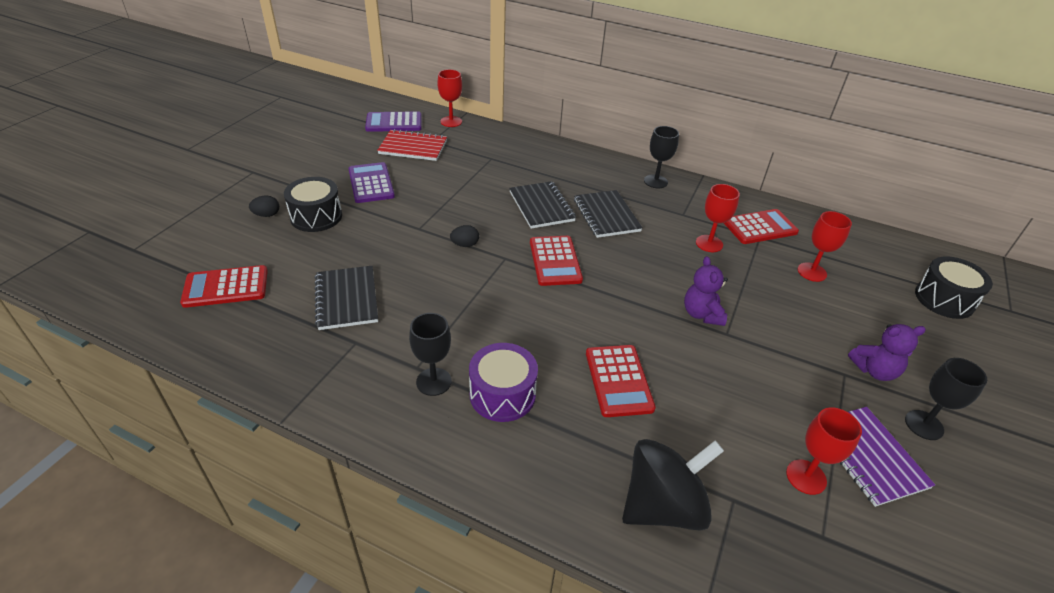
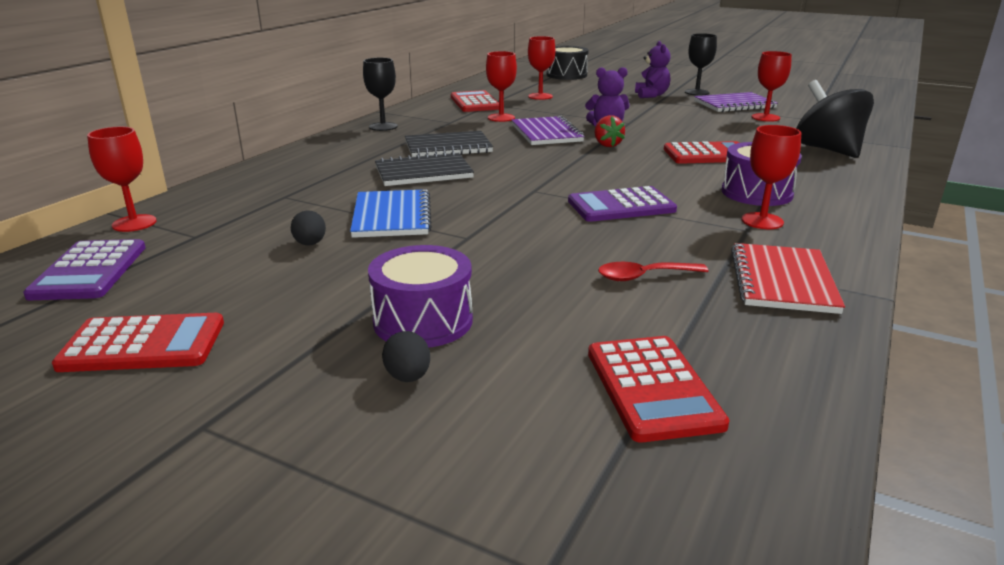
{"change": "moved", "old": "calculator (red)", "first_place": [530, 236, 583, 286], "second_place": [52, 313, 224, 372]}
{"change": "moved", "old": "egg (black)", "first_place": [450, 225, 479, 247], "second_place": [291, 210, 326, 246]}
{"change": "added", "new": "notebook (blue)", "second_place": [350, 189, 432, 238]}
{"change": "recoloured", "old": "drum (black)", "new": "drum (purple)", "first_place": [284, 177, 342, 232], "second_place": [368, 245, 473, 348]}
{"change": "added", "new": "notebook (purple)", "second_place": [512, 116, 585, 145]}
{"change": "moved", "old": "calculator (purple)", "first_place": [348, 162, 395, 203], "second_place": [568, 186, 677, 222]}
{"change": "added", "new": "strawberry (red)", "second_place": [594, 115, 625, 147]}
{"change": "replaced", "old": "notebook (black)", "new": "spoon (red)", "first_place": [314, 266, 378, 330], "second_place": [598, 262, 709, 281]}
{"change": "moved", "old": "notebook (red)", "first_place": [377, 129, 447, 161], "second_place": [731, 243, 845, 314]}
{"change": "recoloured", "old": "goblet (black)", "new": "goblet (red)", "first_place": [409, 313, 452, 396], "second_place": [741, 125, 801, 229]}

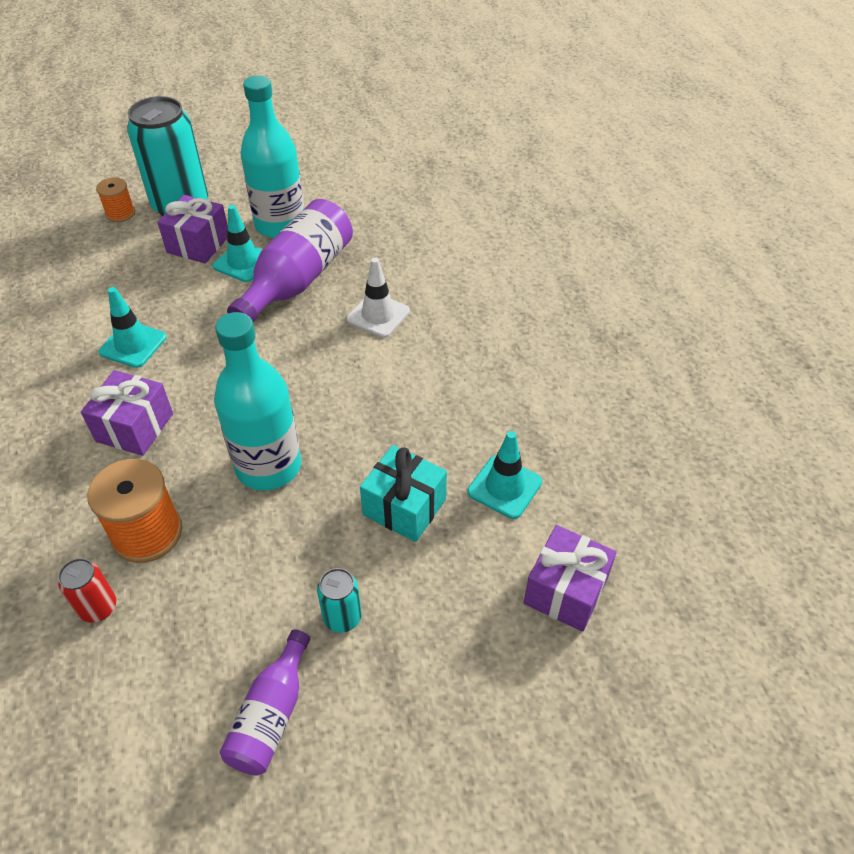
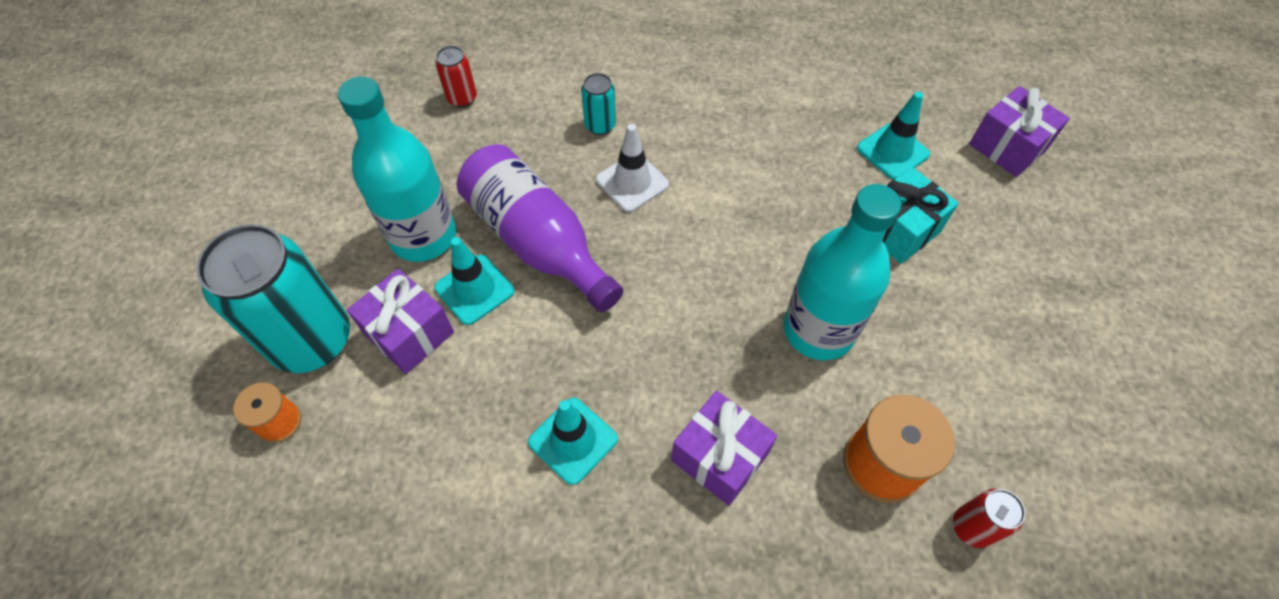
{"change": "added", "new": "can (red)", "second_place": [435, 46, 477, 108]}
{"change": "moved", "old": "can (turquoise)", "first_place": [317, 568, 362, 633], "second_place": [581, 73, 616, 135]}
{"change": "removed", "old": "bottle (purple)", "first_place": [220, 629, 310, 776]}

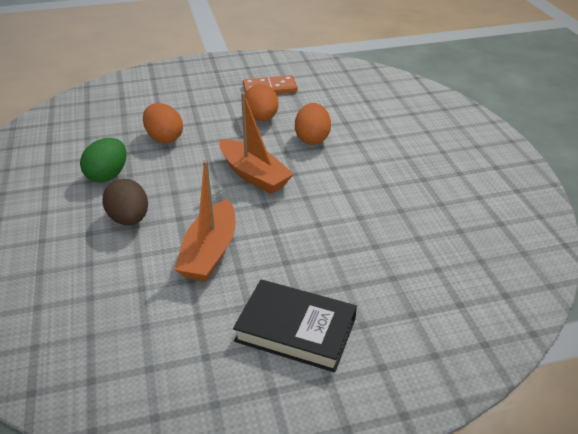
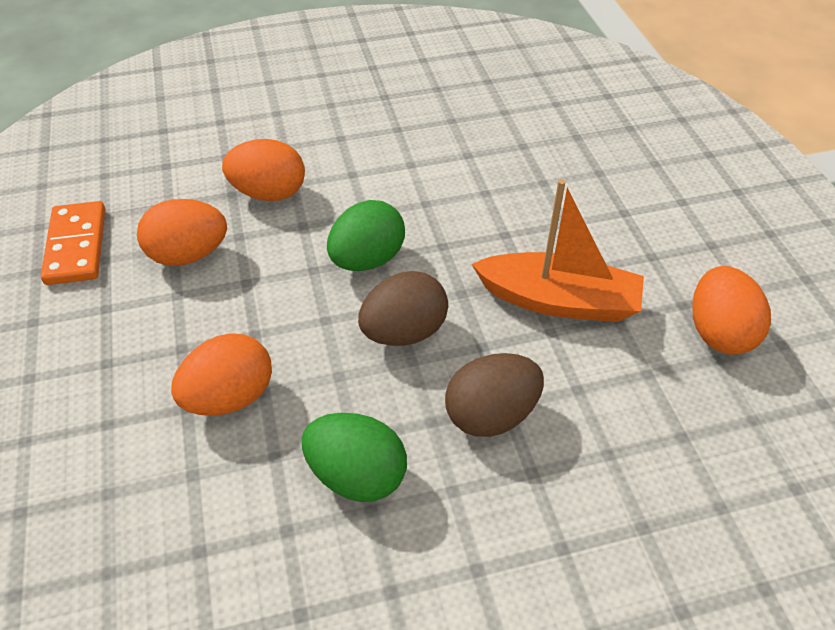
{"change": "replaced", "old": "boat (orange)", "new": "egg (green)", "first_place": [219, 92, 294, 194], "second_place": [327, 200, 405, 271]}
{"change": "added", "new": "egg (brown)", "second_place": [358, 271, 448, 346]}
{"change": "added", "new": "egg (orange)", "second_place": [692, 266, 771, 355]}
{"change": "removed", "old": "book (black)", "first_place": [233, 280, 357, 372]}

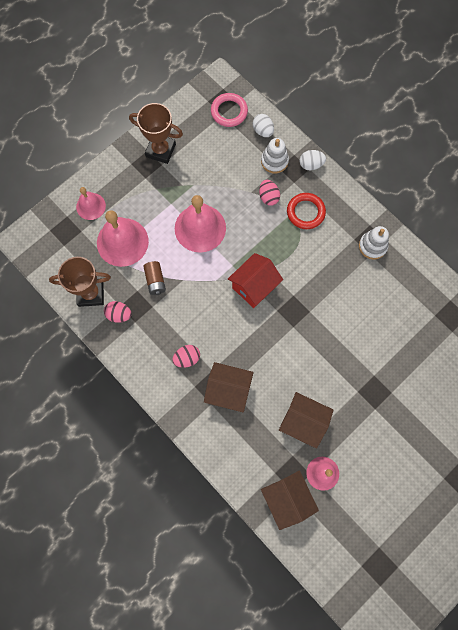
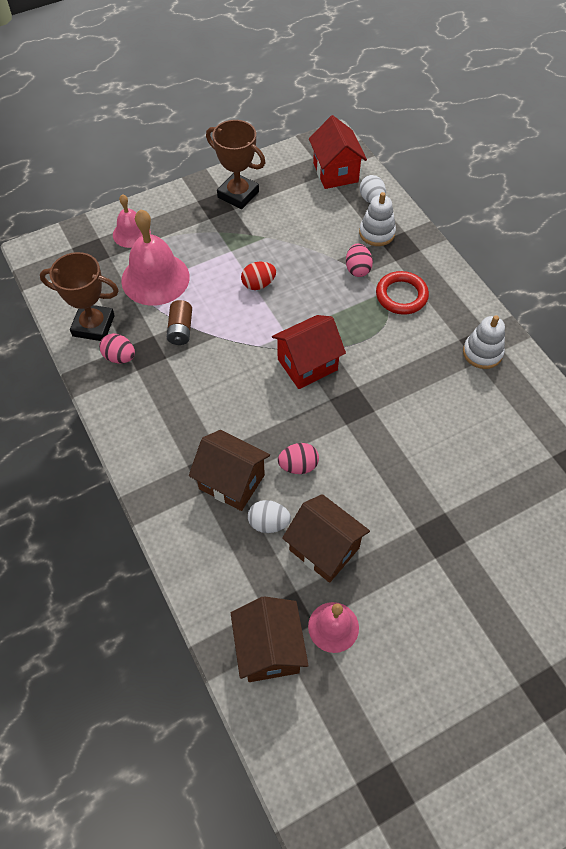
{"change": "replaced", "old": "bell (pink)", "new": "egg (red)", "first_place": [175, 195, 226, 253], "second_place": [241, 262, 276, 290]}
{"change": "moved", "old": "egg (white)", "first_place": [300, 150, 326, 170], "second_place": [248, 500, 291, 533]}
{"change": "moved", "old": "egg (pink)", "first_place": [172, 345, 200, 368], "second_place": [278, 443, 319, 474]}
{"change": "replaced", "old": "ring (pink)", "new": "house (red)", "first_place": [211, 93, 248, 127], "second_place": [309, 115, 367, 189]}

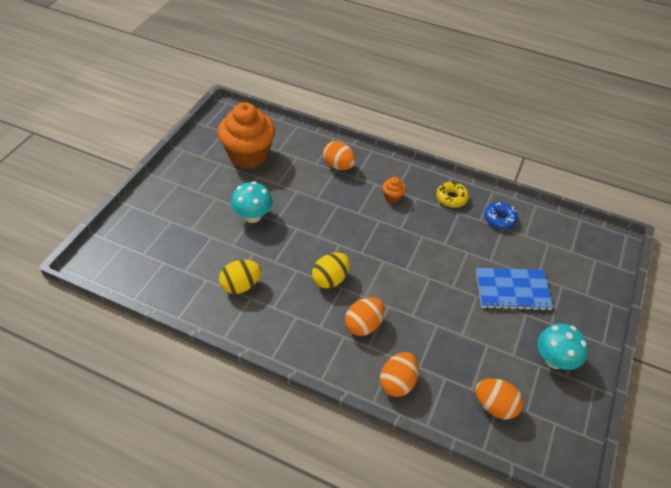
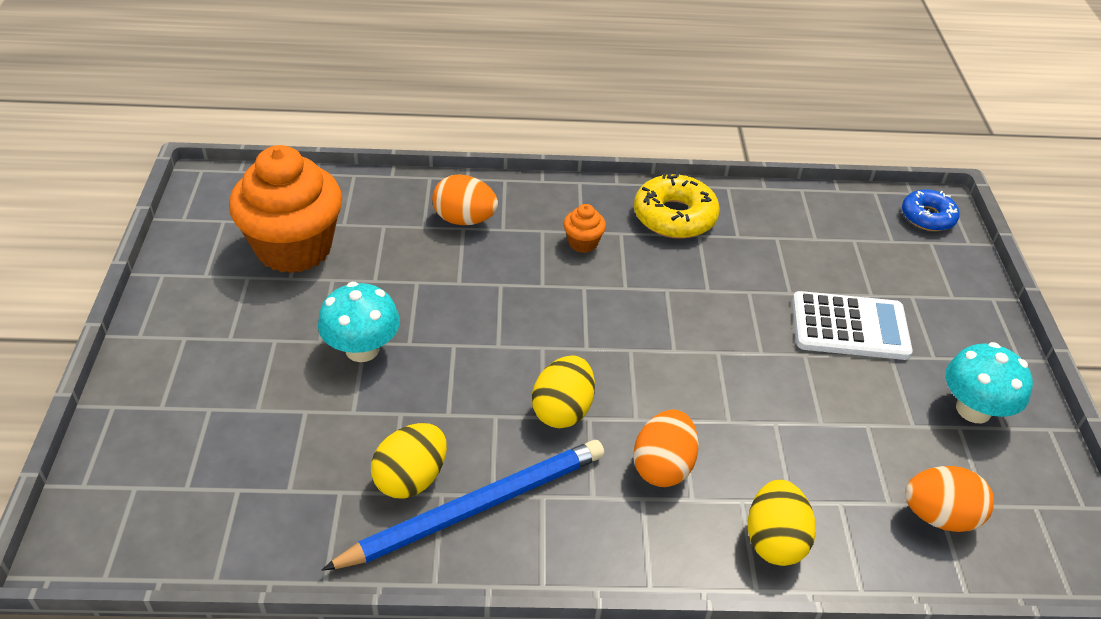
{"change": "added", "new": "pencil (blue)", "second_place": [322, 440, 604, 571]}
{"change": "resized", "old": "donut (yellow)", "first_place": [436, 181, 469, 208], "second_place": [634, 171, 720, 239], "factor": 1.51}
{"change": "recoloured", "old": "egg (orange)", "new": "egg (yellow)", "first_place": [380, 352, 419, 397], "second_place": [748, 480, 816, 566]}
{"change": "replaced", "old": "notebook (blue)", "new": "calculator (white)", "first_place": [476, 268, 553, 311], "second_place": [792, 291, 913, 360]}
{"change": "moved", "old": "donut (blue)", "first_place": [484, 202, 518, 229], "second_place": [902, 189, 960, 231]}

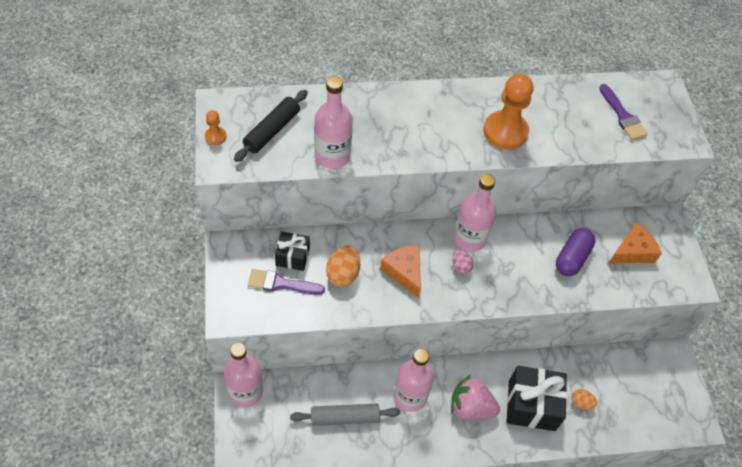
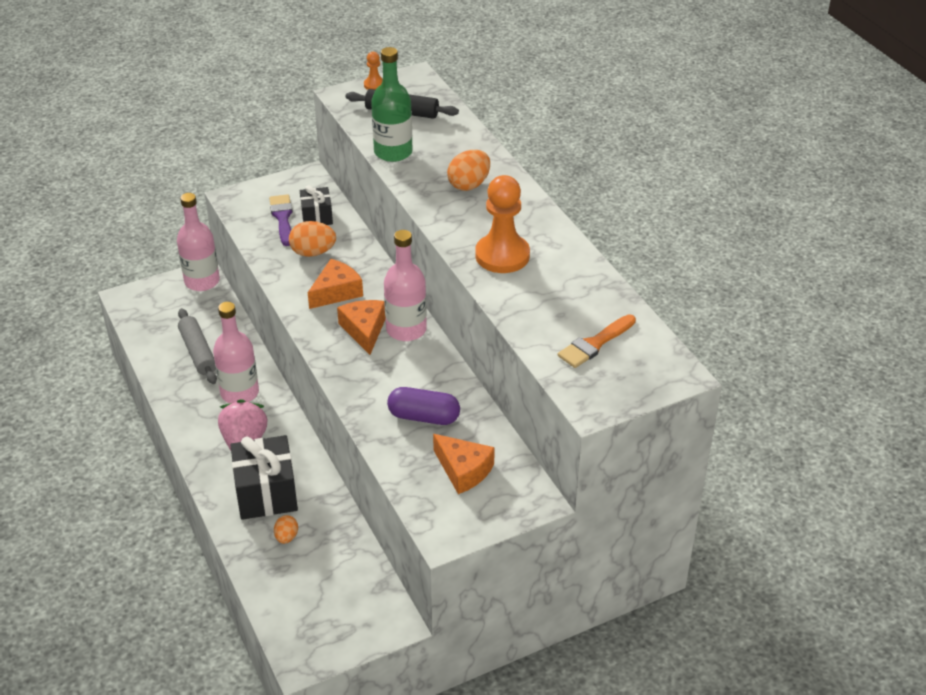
{"change": "replaced", "old": "egg (pink)", "new": "cheese (orange)", "first_place": [452, 250, 473, 274], "second_place": [337, 300, 386, 355]}
{"change": "recoloured", "old": "bottle (pink)", "new": "bottle (green)", "first_place": [314, 76, 353, 169], "second_place": [371, 47, 413, 162]}
{"change": "added", "new": "egg (orange)", "second_place": [447, 150, 490, 191]}
{"change": "recoloured", "old": "brush (purple)", "new": "brush (orange)", "first_place": [599, 84, 648, 140], "second_place": [558, 314, 636, 368]}

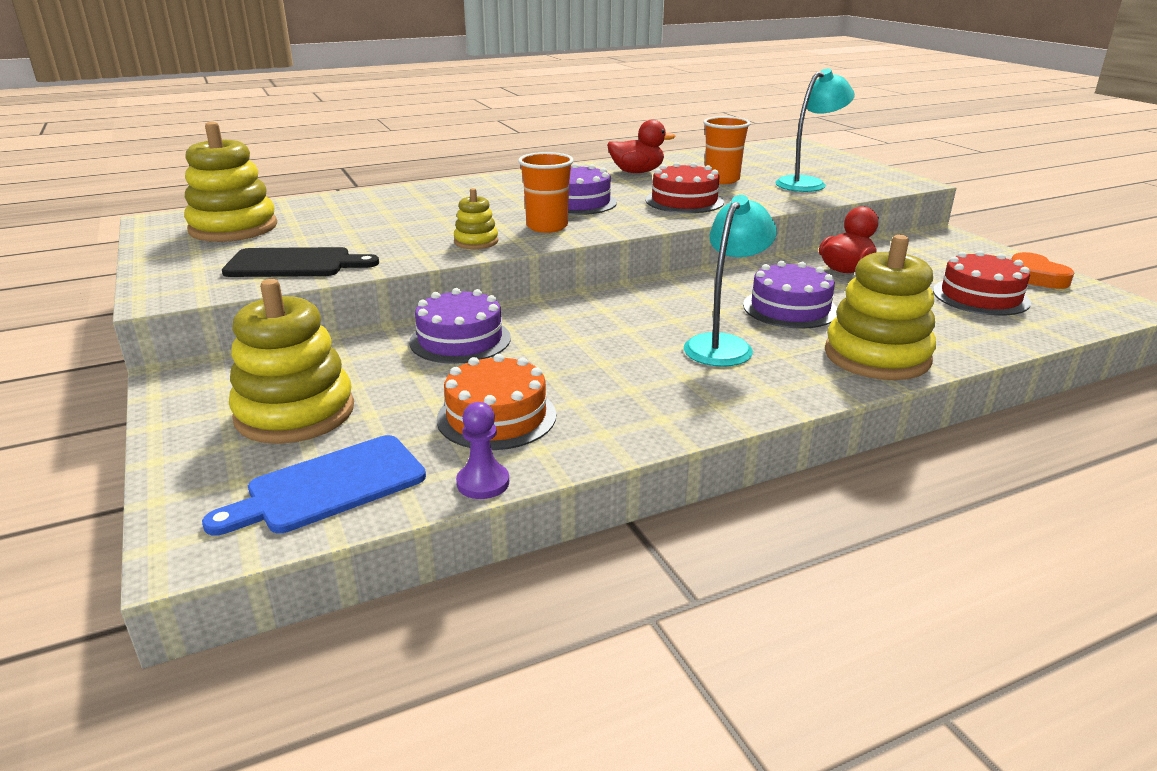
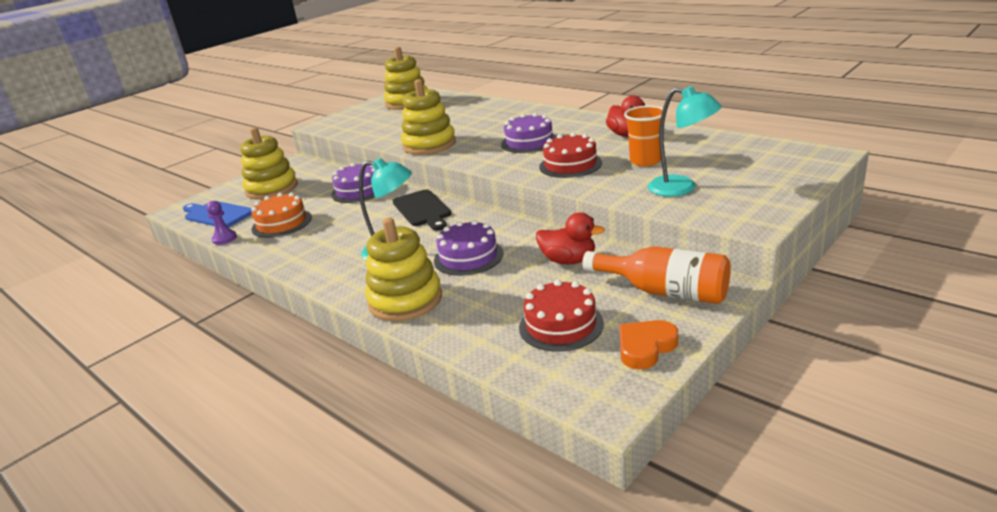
{"change": "moved", "old": "cutting board (black)", "first_place": [222, 247, 379, 277], "second_place": [393, 189, 451, 231]}
{"change": "resized", "old": "stacking toy (yellow)", "first_place": [454, 188, 498, 249], "second_place": [401, 79, 456, 155], "factor": 1.99}
{"change": "added", "new": "bottle (orange)", "second_place": [582, 246, 731, 304]}
{"change": "removed", "old": "cup (orange)", "first_place": [518, 152, 574, 233]}

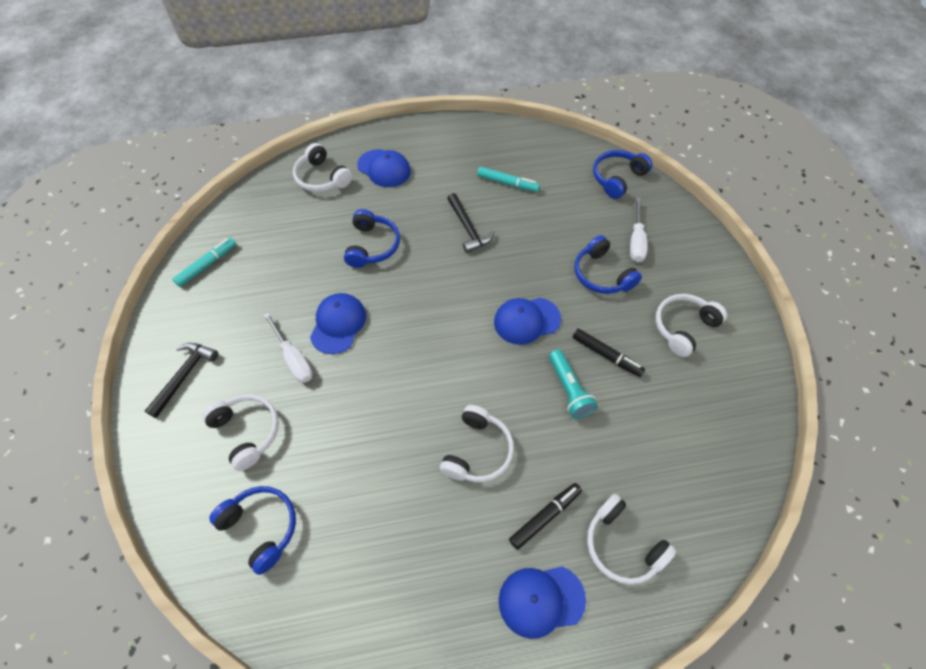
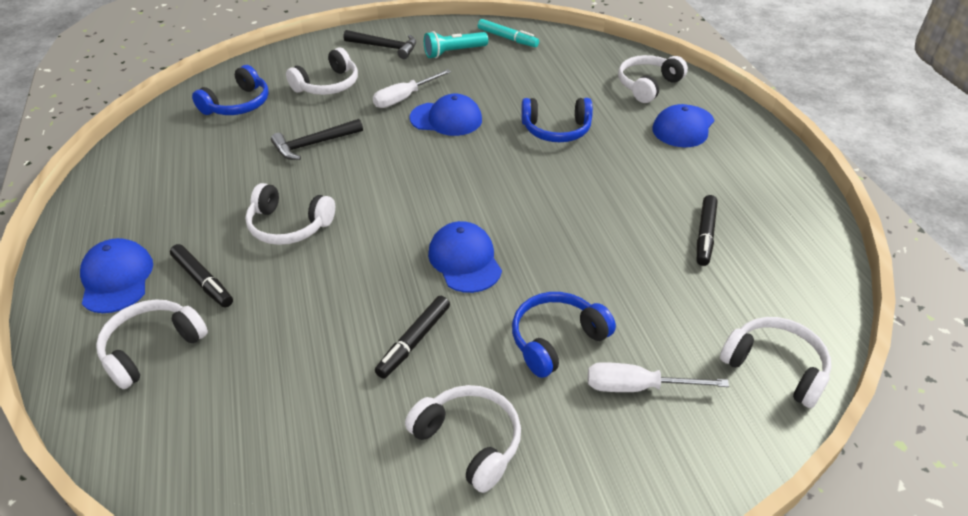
{"change": "moved", "old": "hammer (black)", "first_place": [447, 193, 494, 253], "second_place": [271, 119, 363, 160]}
{"change": "moved", "old": "flashlight (turquoise)", "first_place": [549, 349, 598, 419], "second_place": [424, 31, 488, 59]}
{"change": "recoloured", "old": "marker (turquoise)", "new": "marker (black)", "first_place": [477, 167, 540, 192], "second_place": [697, 195, 718, 266]}
{"change": "recoloured", "old": "headphones (blue)", "new": "headphones (white)", "first_place": [593, 150, 653, 199], "second_place": [720, 317, 831, 408]}

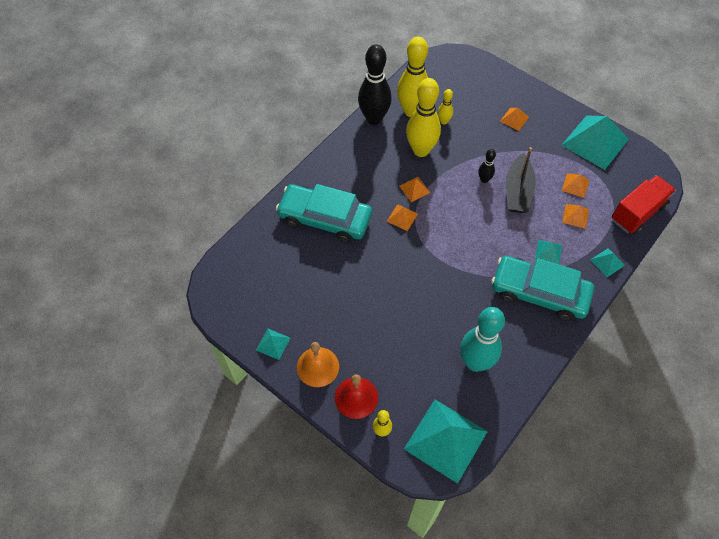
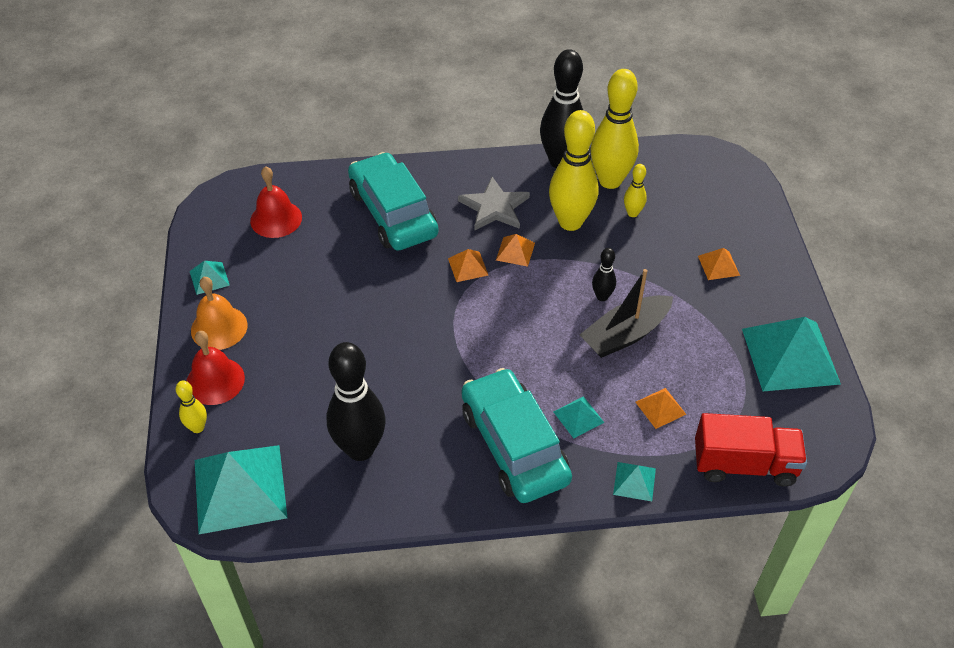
{"change": "added", "new": "bell (red)", "second_place": [250, 166, 302, 238]}
{"change": "recoloured", "old": "bowling pin (turquoise)", "new": "bowling pin (black)", "first_place": [460, 307, 505, 372], "second_place": [327, 342, 386, 461]}
{"change": "added", "new": "star (grey)", "second_place": [458, 177, 530, 231]}
{"change": "removed", "old": "pyramid (orange)", "first_place": [562, 174, 589, 198]}

